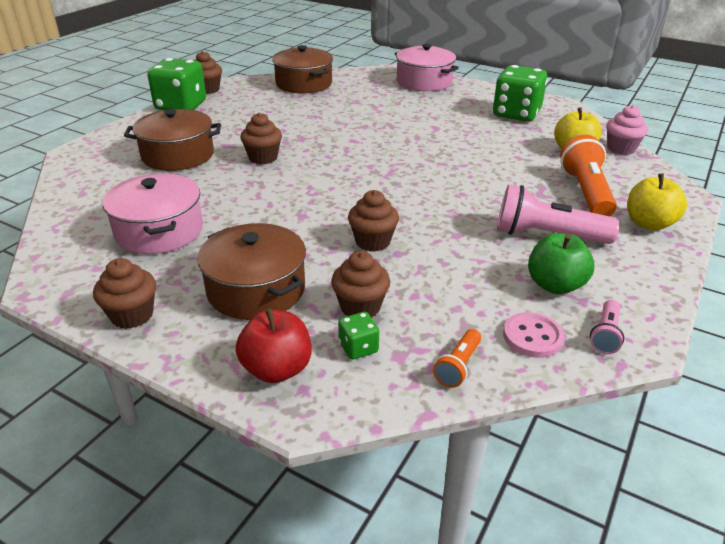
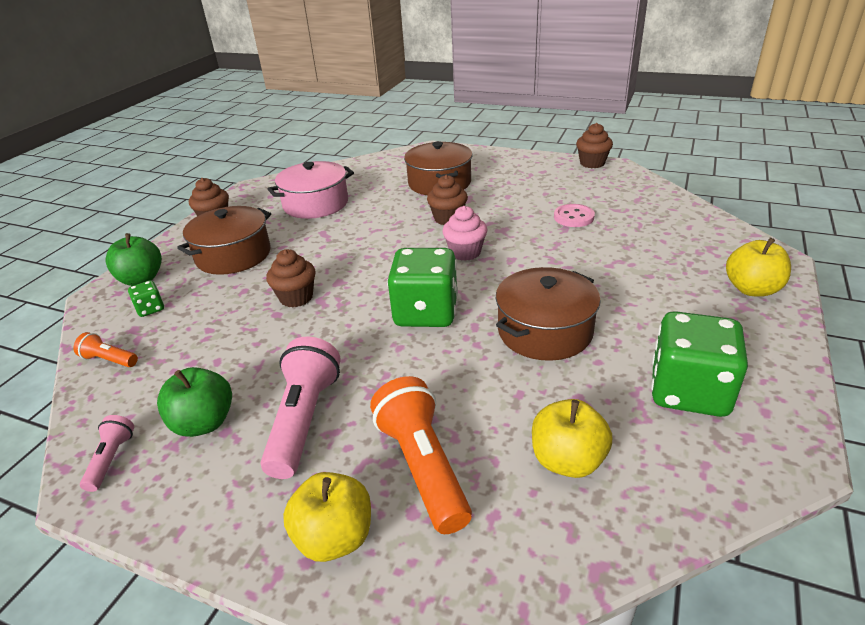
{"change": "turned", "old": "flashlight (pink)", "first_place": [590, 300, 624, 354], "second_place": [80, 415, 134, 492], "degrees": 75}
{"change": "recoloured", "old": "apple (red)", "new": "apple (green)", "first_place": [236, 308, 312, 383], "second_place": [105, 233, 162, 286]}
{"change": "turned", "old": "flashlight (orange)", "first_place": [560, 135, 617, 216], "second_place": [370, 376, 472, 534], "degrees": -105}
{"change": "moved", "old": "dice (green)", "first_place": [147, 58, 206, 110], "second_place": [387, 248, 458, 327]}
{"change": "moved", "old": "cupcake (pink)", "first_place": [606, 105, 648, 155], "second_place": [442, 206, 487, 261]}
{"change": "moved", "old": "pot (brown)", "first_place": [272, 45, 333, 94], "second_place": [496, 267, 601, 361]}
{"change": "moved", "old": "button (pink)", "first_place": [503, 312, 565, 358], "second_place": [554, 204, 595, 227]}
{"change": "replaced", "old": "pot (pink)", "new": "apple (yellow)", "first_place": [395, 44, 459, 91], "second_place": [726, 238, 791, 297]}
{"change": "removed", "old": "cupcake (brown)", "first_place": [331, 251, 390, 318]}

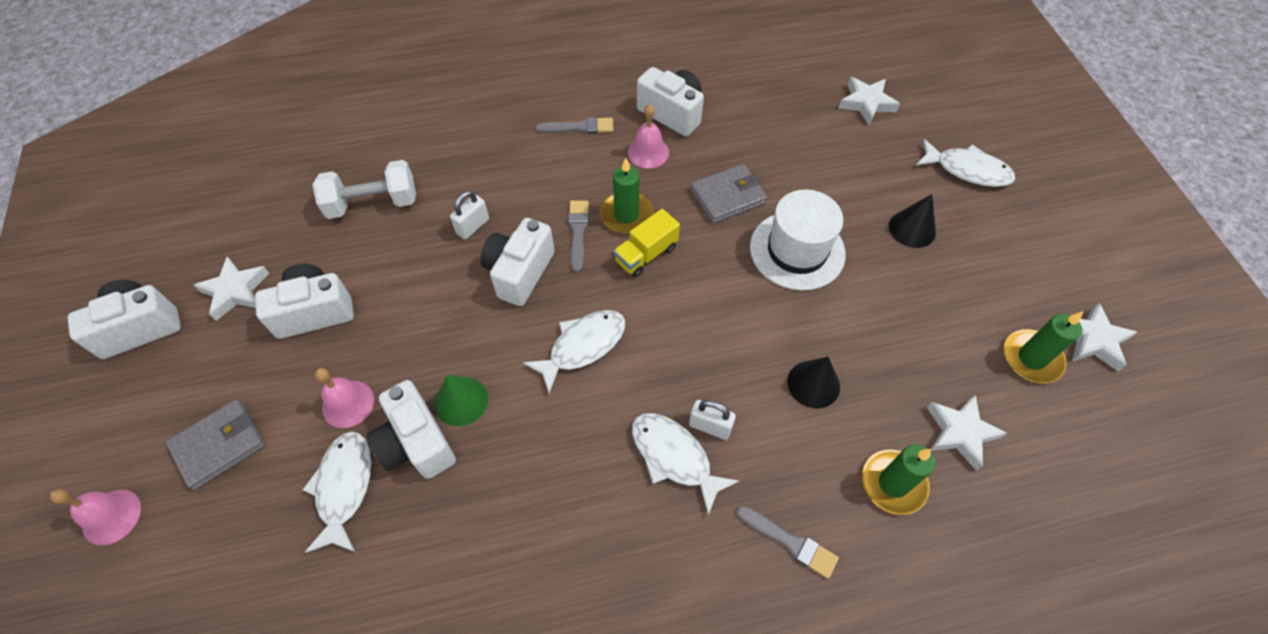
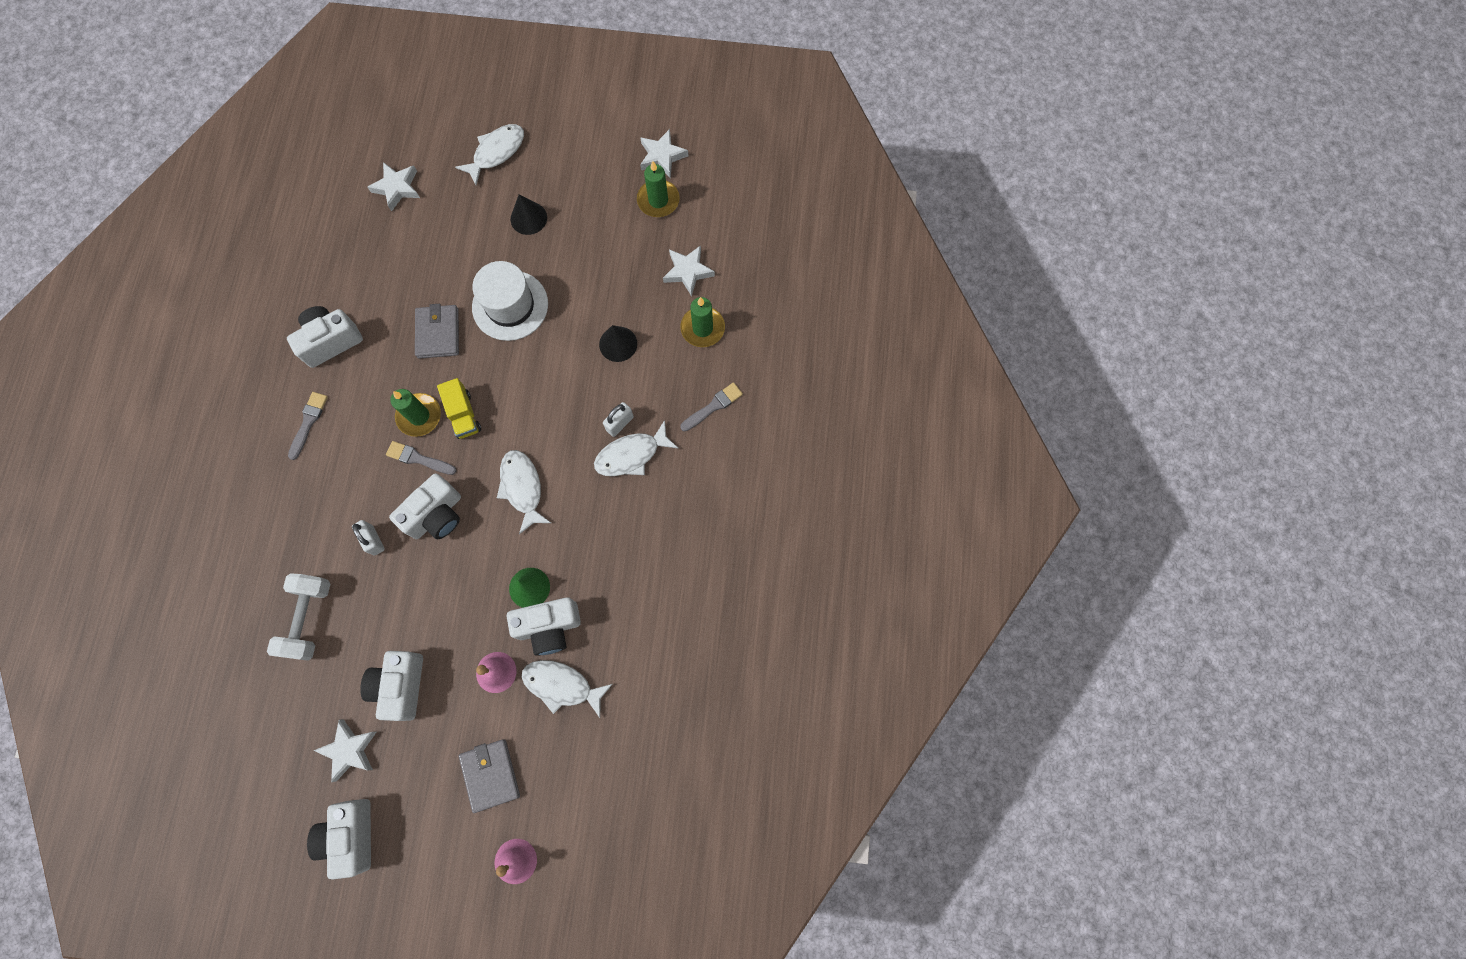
{"change": "turned", "old": "camera (white)", "first_place": [481, 218, 555, 306], "second_place": [389, 474, 461, 539], "degrees": -90}
{"change": "removed", "old": "bell (pink)", "first_place": [628, 104, 669, 168]}

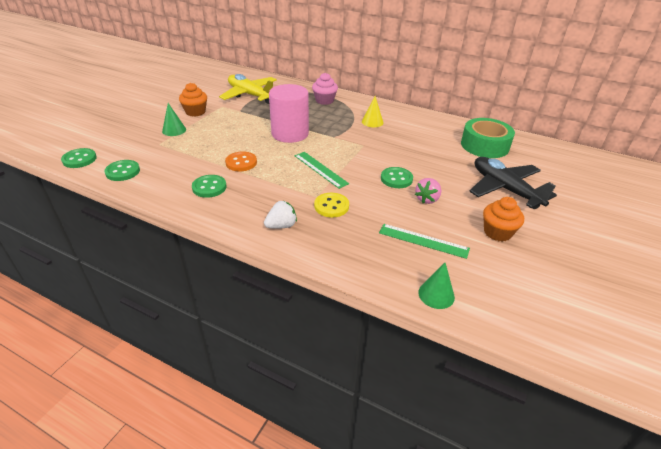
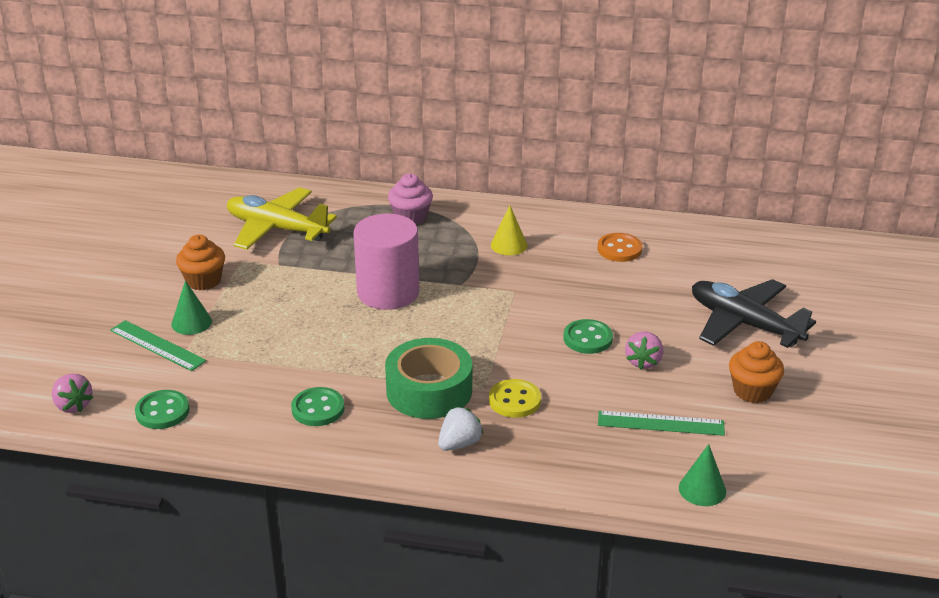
{"change": "replaced", "old": "button (green)", "new": "strawberry (pink)", "first_place": [61, 148, 97, 168], "second_place": [52, 374, 93, 413]}
{"change": "moved", "old": "ruler (green)", "first_place": [294, 152, 349, 189], "second_place": [110, 320, 207, 371]}
{"change": "moved", "old": "tape (green)", "first_place": [461, 118, 515, 158], "second_place": [385, 338, 472, 419]}
{"change": "moved", "old": "button (orange)", "first_place": [225, 151, 257, 171], "second_place": [597, 233, 642, 262]}

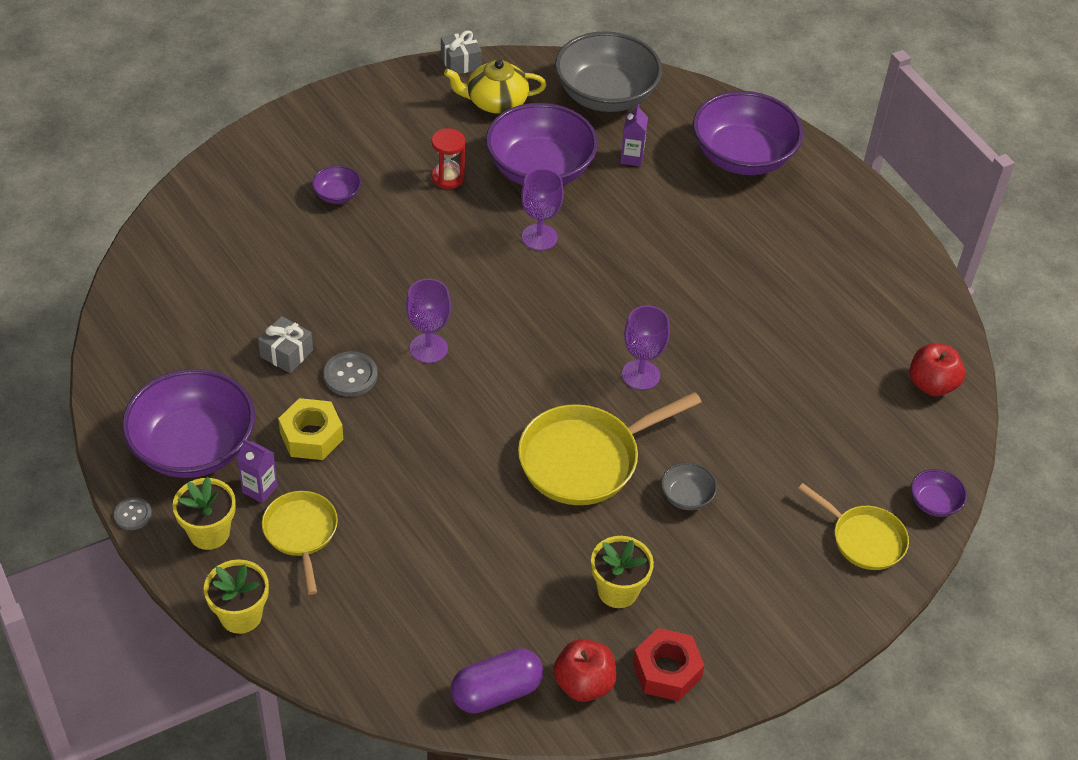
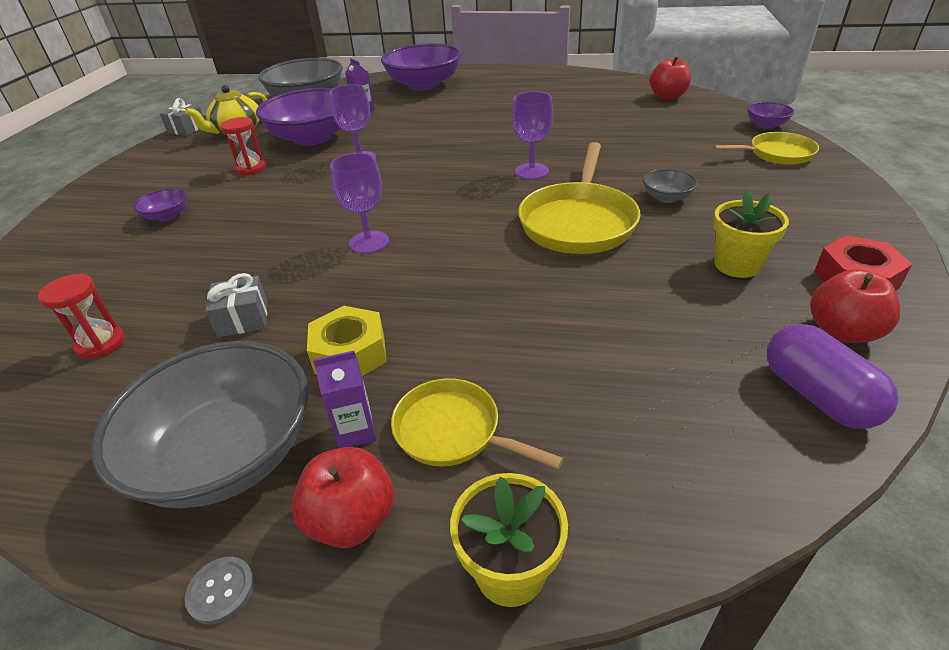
{"change": "added", "new": "hourglass (red)", "second_place": [38, 274, 125, 359]}
{"change": "recoloured", "old": "bowl (purple)", "new": "bowl (grey)", "first_place": [122, 369, 255, 478], "second_place": [92, 341, 308, 508]}
{"change": "replaced", "old": "flower pot (yellow)", "new": "apple (red)", "first_place": [172, 477, 236, 550], "second_place": [292, 447, 394, 548]}
{"change": "turned", "old": "capsule (purple)", "first_place": [451, 648, 543, 714], "second_place": [767, 324, 898, 429], "degrees": -45}
{"change": "removed", "old": "button (grey)", "first_place": [324, 351, 378, 397]}

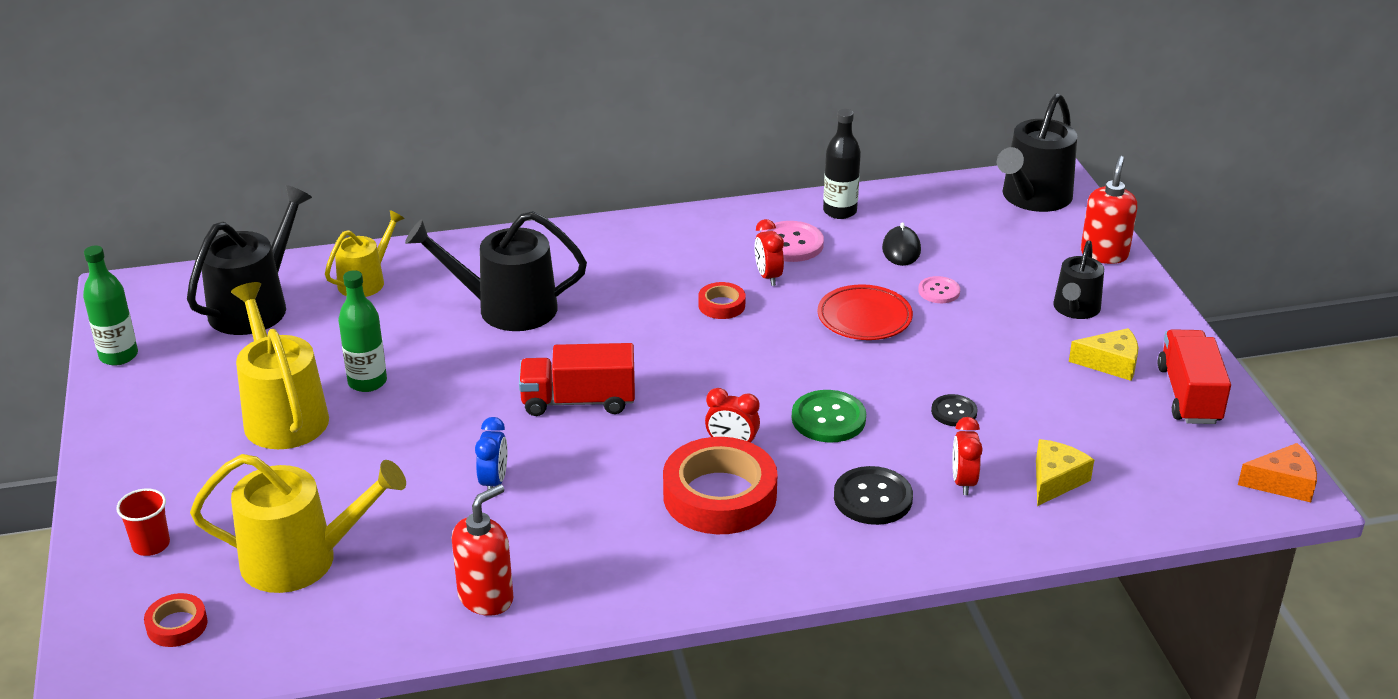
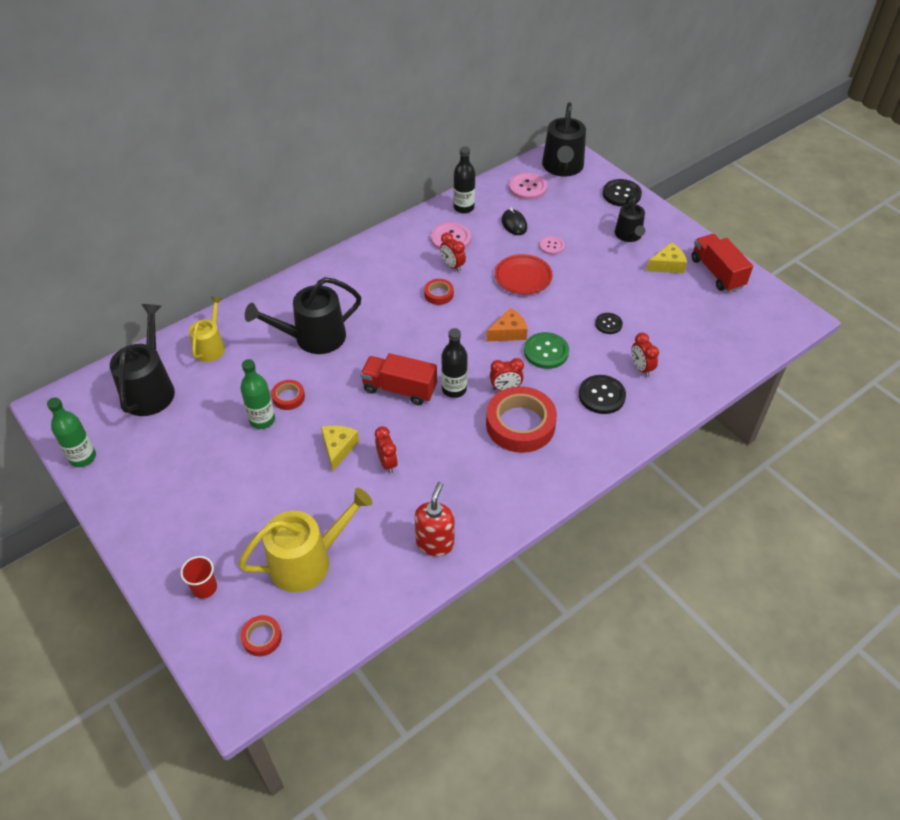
{"change": "added", "new": "tape (red)", "second_place": [271, 380, 305, 410]}
{"change": "moved", "old": "cheese (yellow)", "first_place": [1036, 439, 1094, 506], "second_place": [321, 425, 359, 472]}
{"change": "turned", "old": "truck (red)", "first_place": [519, 343, 635, 416], "second_place": [360, 353, 437, 405], "degrees": 45}
{"change": "recoloured", "old": "clock (blue)", "new": "clock (red)", "first_place": [475, 417, 507, 490], "second_place": [375, 426, 398, 474]}
{"change": "added", "new": "bottle (black)", "second_place": [441, 328, 468, 398]}
{"change": "moved", "old": "cheese (orange)", "first_place": [1238, 443, 1317, 502], "second_place": [486, 308, 528, 341]}
{"change": "added", "new": "button (pink)", "second_place": [509, 173, 547, 200]}
{"change": "replaced", "old": "soap dispenser (red)", "new": "button (black)", "first_place": [1081, 156, 1137, 264], "second_place": [603, 179, 642, 207]}
{"change": "removed", "old": "watering can (yellow)", "first_place": [231, 282, 329, 449]}

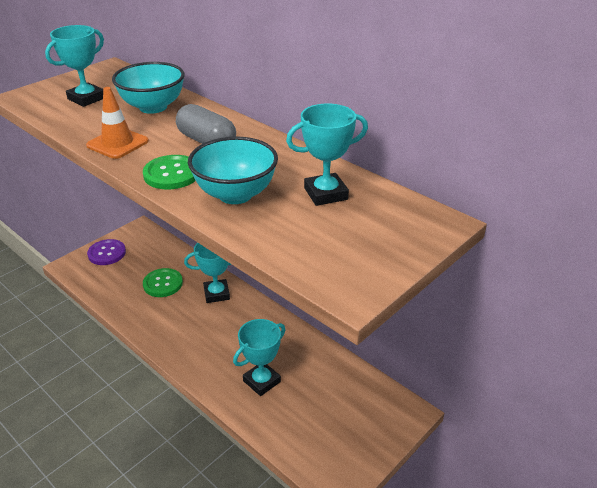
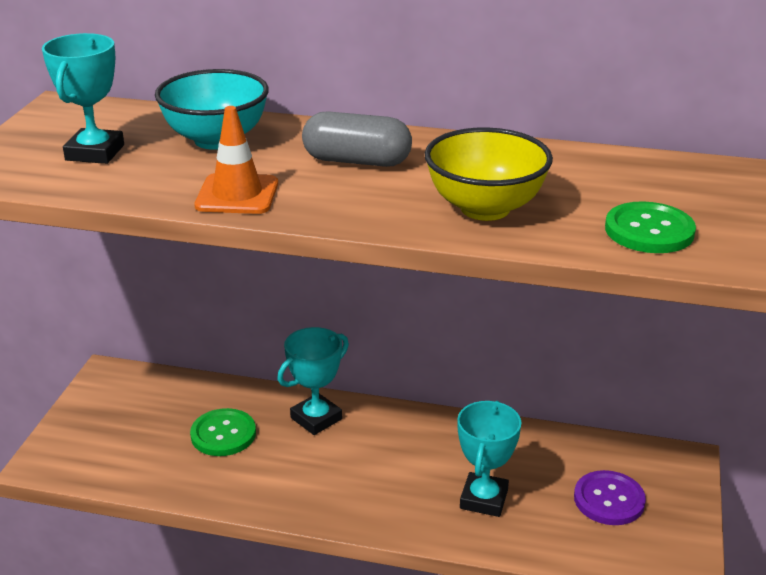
{"change": "recoloured", "old": "bowl (turquoise)", "new": "bowl (yellow)", "first_place": [188, 137, 278, 204], "second_place": [425, 128, 553, 221]}
{"change": "moved", "old": "button (purple)", "first_place": [87, 239, 126, 265], "second_place": [574, 470, 646, 525]}
{"change": "moved", "old": "button (green)", "first_place": [143, 155, 196, 189], "second_place": [605, 201, 696, 253]}
{"change": "removed", "old": "trophy (turquoise)", "first_place": [286, 104, 368, 206]}

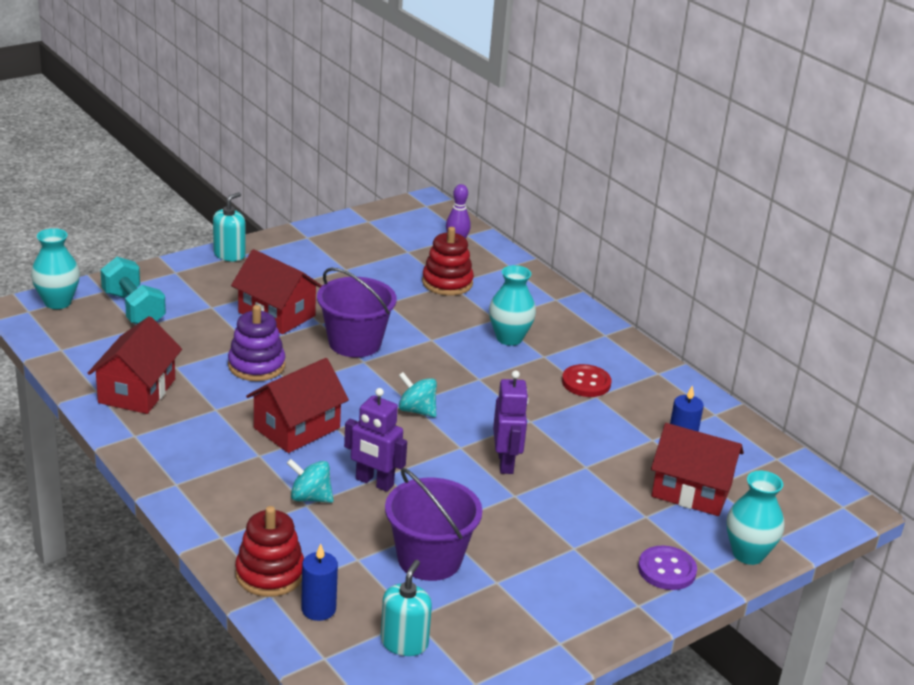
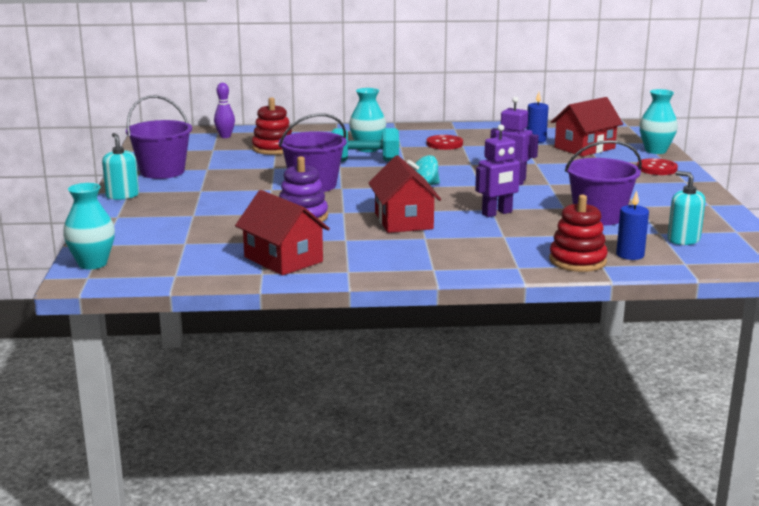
{"change": "added", "new": "bucket (purple)", "second_place": [126, 95, 192, 179]}
{"change": "moved", "old": "dumbbell (turquoise)", "first_place": [100, 257, 166, 324], "second_place": [332, 128, 399, 162]}
{"change": "recoloured", "old": "button (purple)", "new": "button (red)", "first_place": [638, 545, 697, 590], "second_place": [637, 158, 678, 175]}
{"change": "removed", "old": "house (red)", "first_place": [231, 249, 322, 334]}
{"change": "removed", "old": "spinning top (turquoise)", "first_place": [287, 459, 334, 503]}

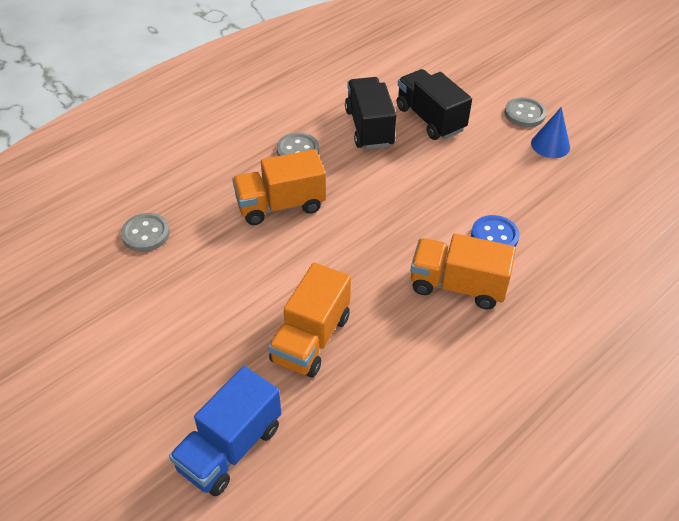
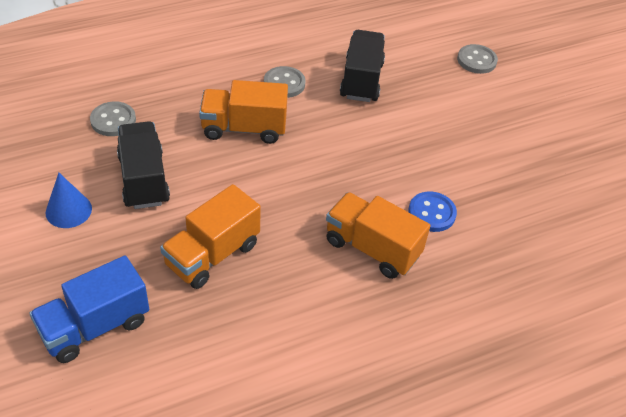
{"change": "moved", "old": "cone (blue)", "first_place": [531, 107, 570, 158], "second_place": [46, 173, 92, 228]}
{"change": "moved", "old": "truck (black)", "first_place": [397, 69, 472, 140], "second_place": [117, 121, 170, 209]}
{"change": "moved", "old": "button (grey)", "first_place": [504, 97, 546, 127], "second_place": [457, 44, 498, 74]}

